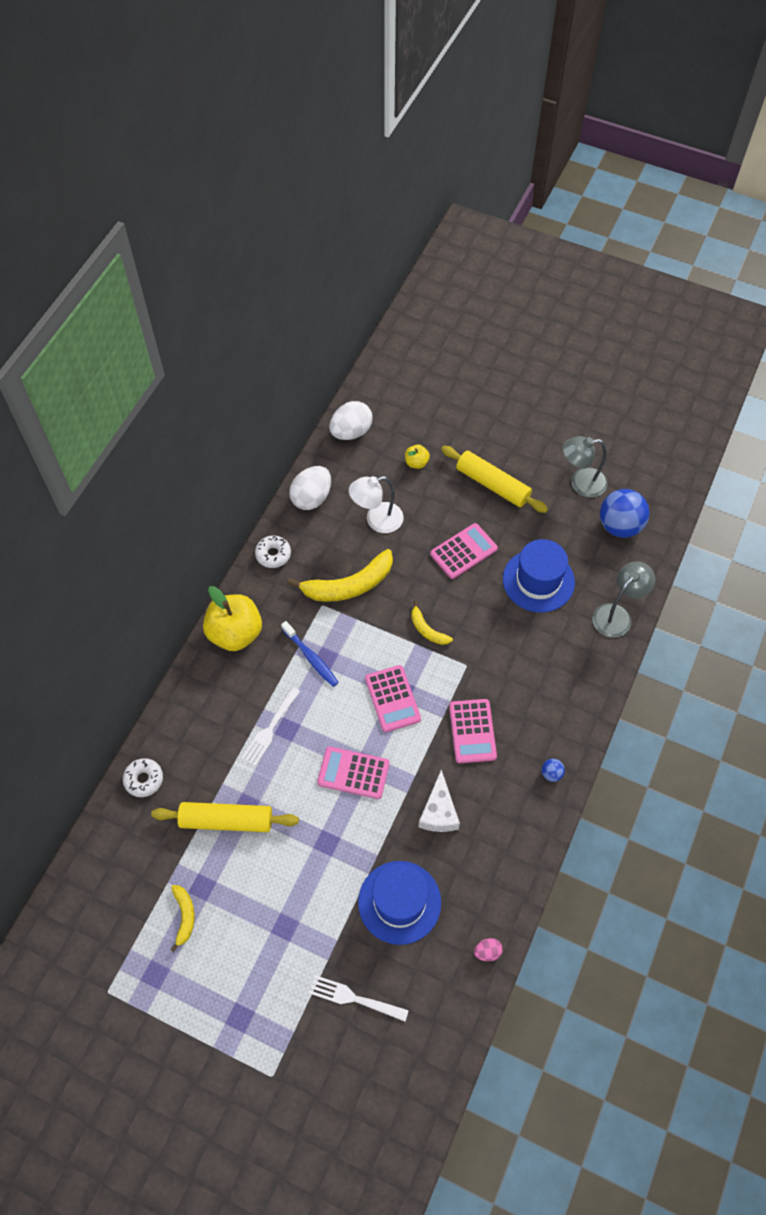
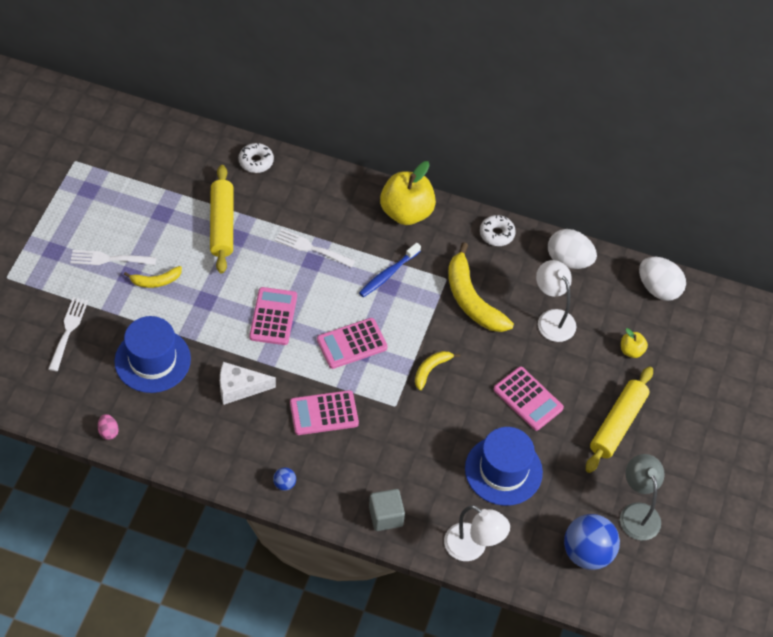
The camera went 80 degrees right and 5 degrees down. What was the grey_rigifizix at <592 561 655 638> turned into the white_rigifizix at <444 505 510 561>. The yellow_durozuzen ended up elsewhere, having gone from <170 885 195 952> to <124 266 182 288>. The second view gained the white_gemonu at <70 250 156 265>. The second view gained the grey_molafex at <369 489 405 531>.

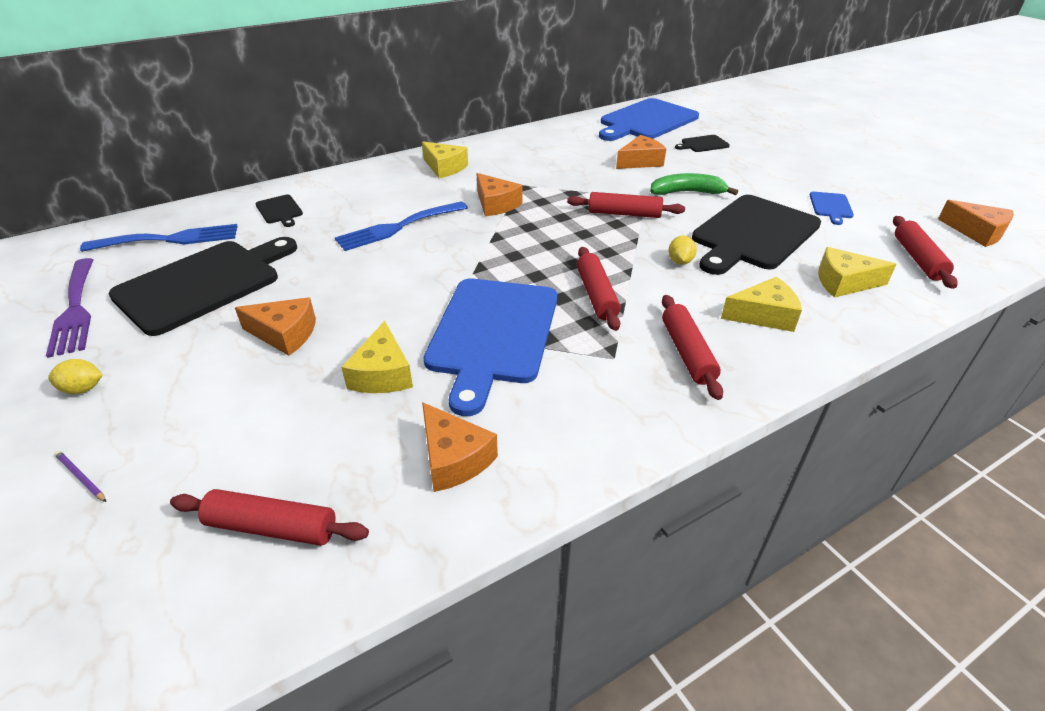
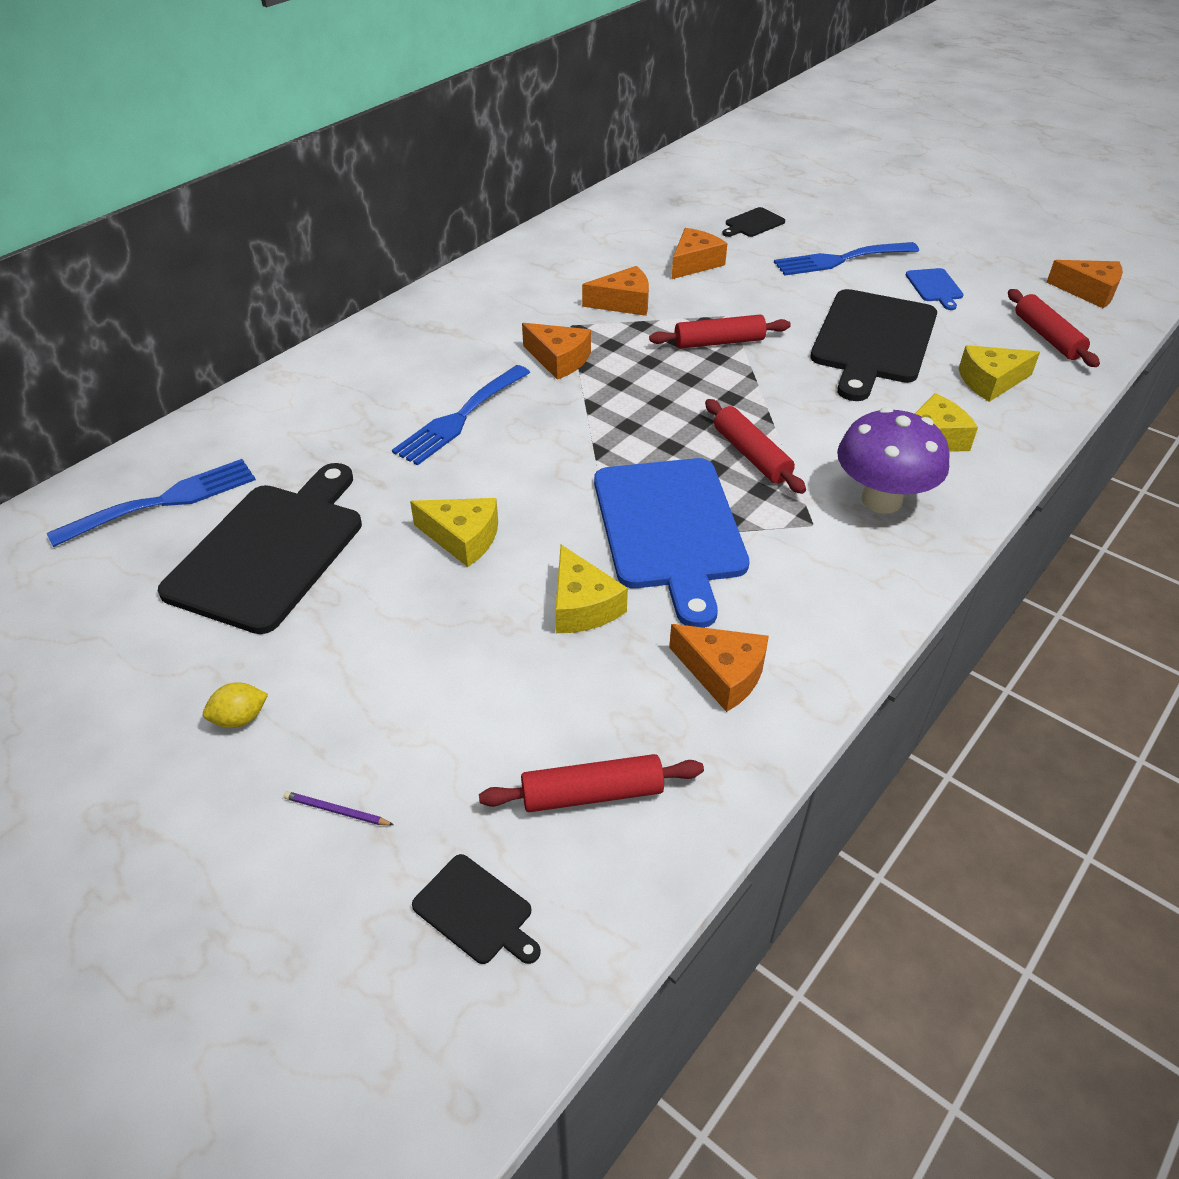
The camera went 20 degrees left and 5 degrees up. The second view lost the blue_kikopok at <599 98 699 141>. The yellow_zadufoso ended up elsewhere, having gone from <422 141 468 178> to <410 498 498 567>. The second view lost the green_durozuzen at <650 173 738 195>. The black_kikopok ended up elsewhere, having gone from <255 195 303 227> to <412 854 541 964>. The second view lost the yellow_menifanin at <668 236 697 265>. The second view lost the purple_gemonu at <46 258 94 358>. Where the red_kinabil stood at <662 295 723 400>, the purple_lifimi came to stand at <837 407 950 514>. The orange_zadufoso ended up elsewhere, having gone from <235 297 316 356> to <582 266 649 316>. The second view gained the blue_gemonu at <774 242 919 276>.

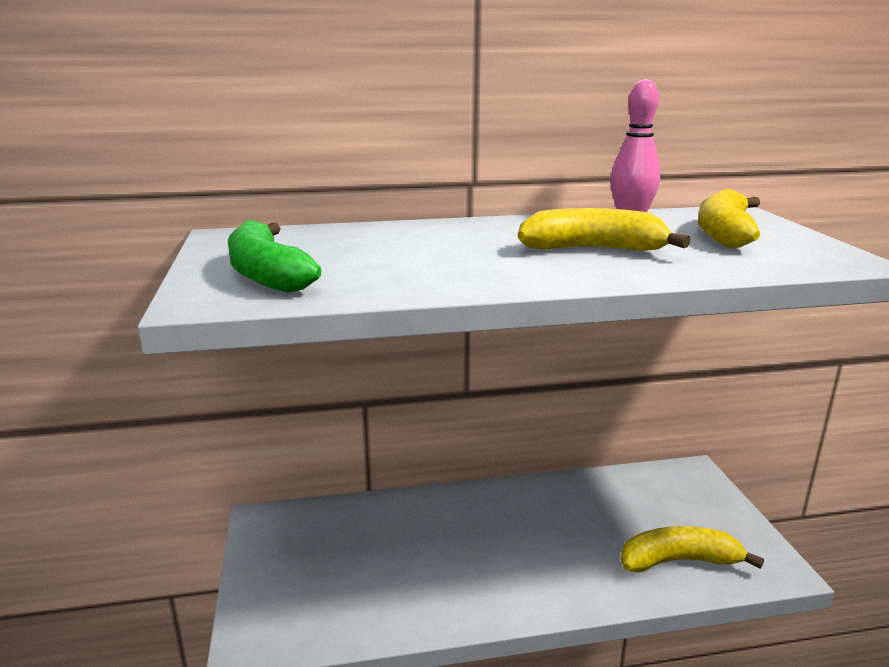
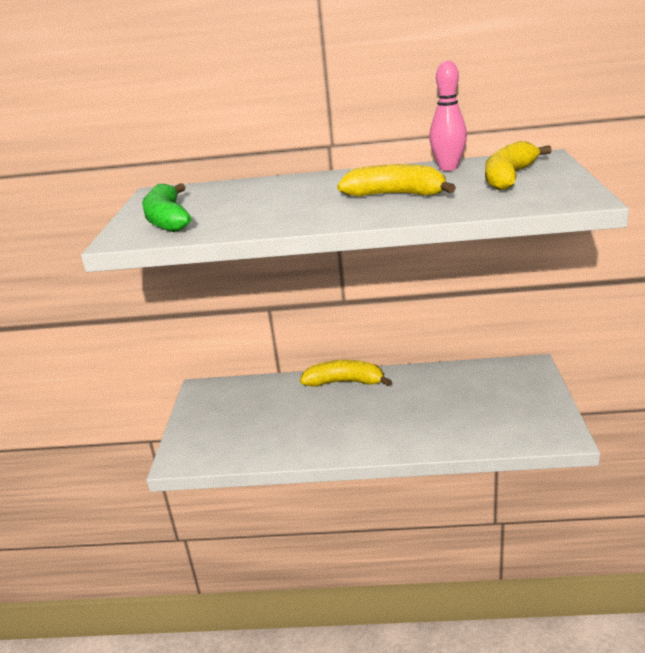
The camera went 15 degrees right and 5 degrees up. The yellow_durozuzen ended up elsewhere, having gone from <621 526 764 573> to <300 360 392 387>.

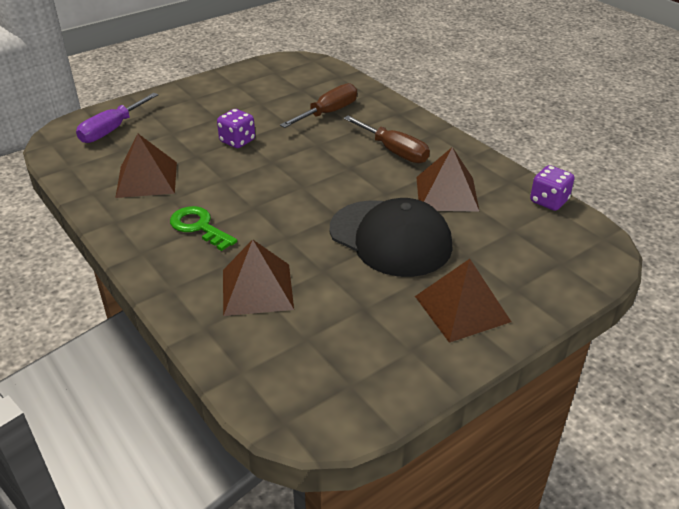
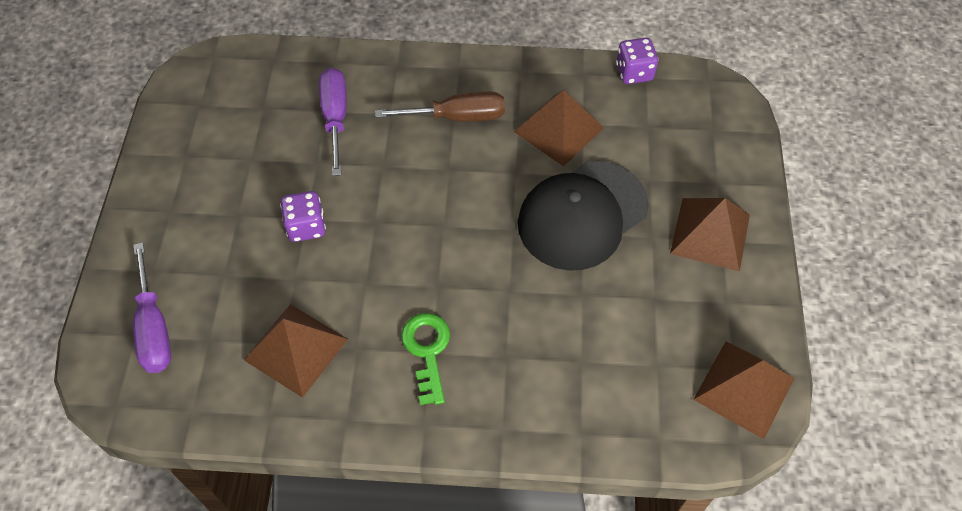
The camera went 50 degrees left and 20 degrees up. What was the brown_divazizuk at <280 83 357 128> turned into the purple_divazizuk at <319 68 347 176>. The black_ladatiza at <330 198 452 277> ended up facing another way, 150 degrees clockwise from before. The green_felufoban at <170 206 237 251> ended up facing another way, 90 degrees clockwise from before. The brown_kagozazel ended up elsewhere, having gone from <223 239 294 316> to <693 342 795 439>.

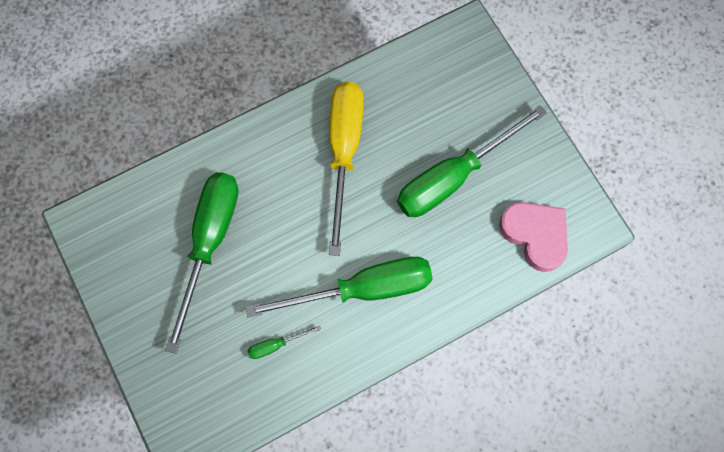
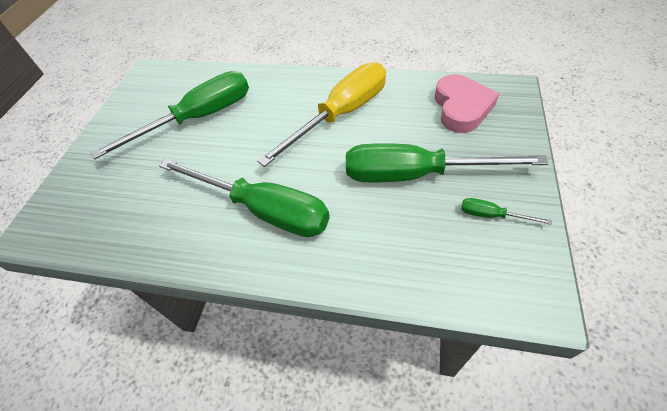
The camera went 45 degrees right and 20 degrees down. The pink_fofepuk ended up elsewhere, having gone from <499 202 568 272> to <435 74 499 133>. The green_divazizuk ended up elsewhere, having gone from <247 325 321 359> to <461 198 552 225>.

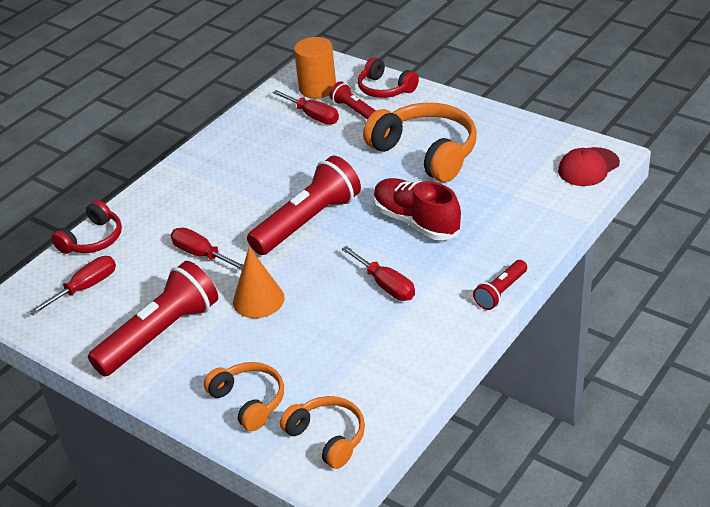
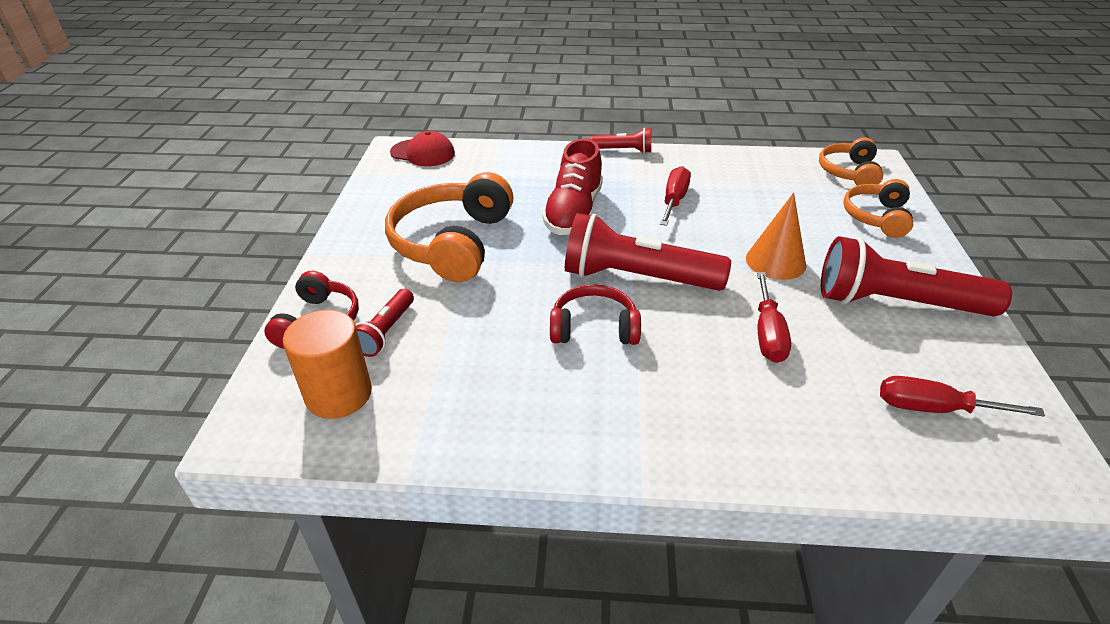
The camera went 125 degrees left and 0 degrees up. The second view lost the red_divazizuk at <273 90 339 124>. The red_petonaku ended up elsewhere, having gone from <51 200 122 254> to <550 284 641 345>.

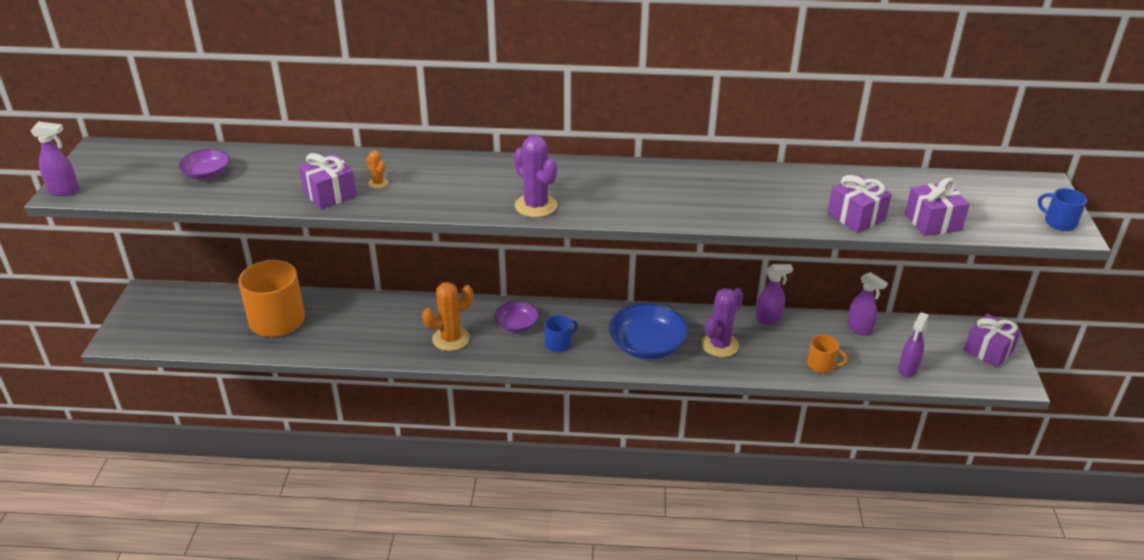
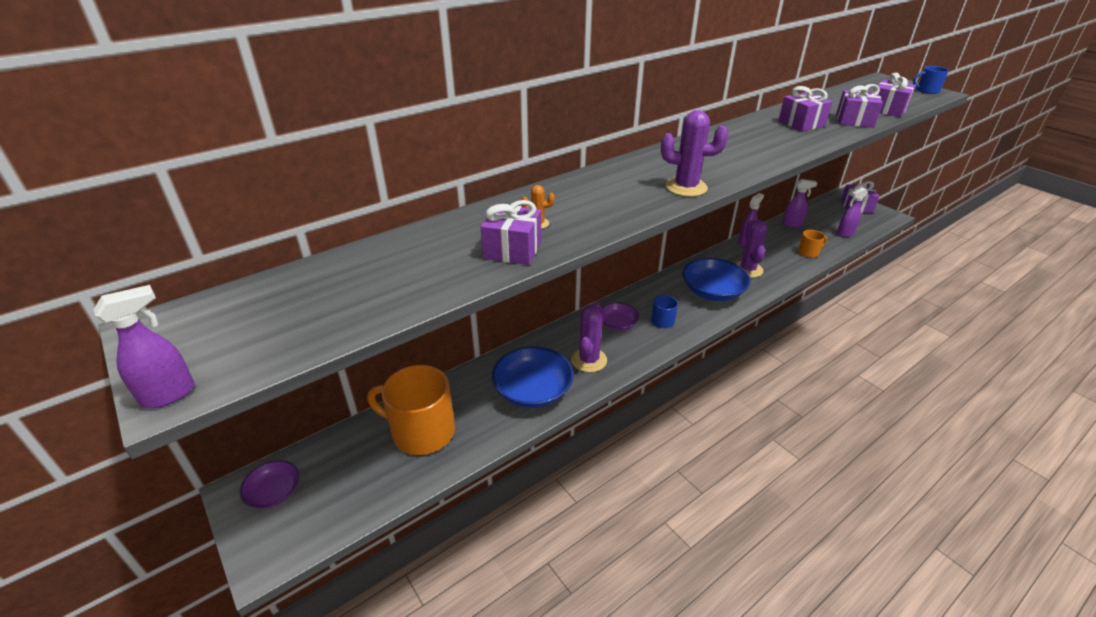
The camera went 40 degrees left and 0 degrees up. The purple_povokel ended up elsewhere, having gone from <178 149 230 179> to <239 460 299 509>. What was the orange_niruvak at <422 282 473 351> turned into the purple_niruvak at <571 302 607 372>. The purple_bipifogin at <898 312 929 377> ended up facing another way, 75 degrees clockwise from before. The second view gained the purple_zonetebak at <778 86 832 131>. The second view gained the blue_povokel at <492 346 574 408>.

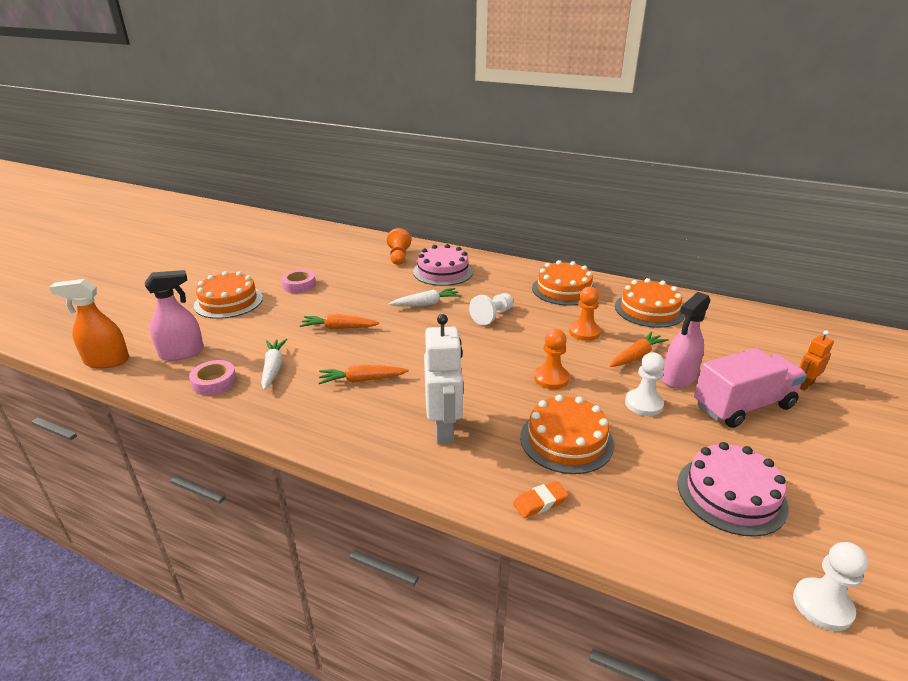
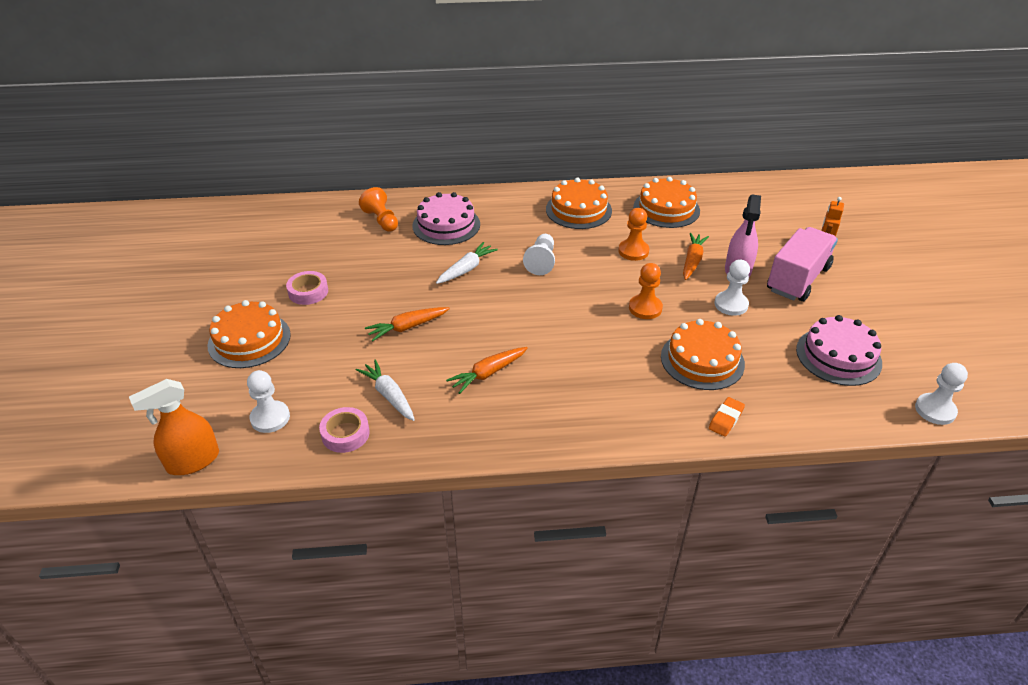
The camera went 30 degrees left and 10 degrees up. Where the pink_bipifogin stood at <145 270 204 361>, the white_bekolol came to stand at <247 370 290 433>. The second view lost the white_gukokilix at <424 314 463 445>.

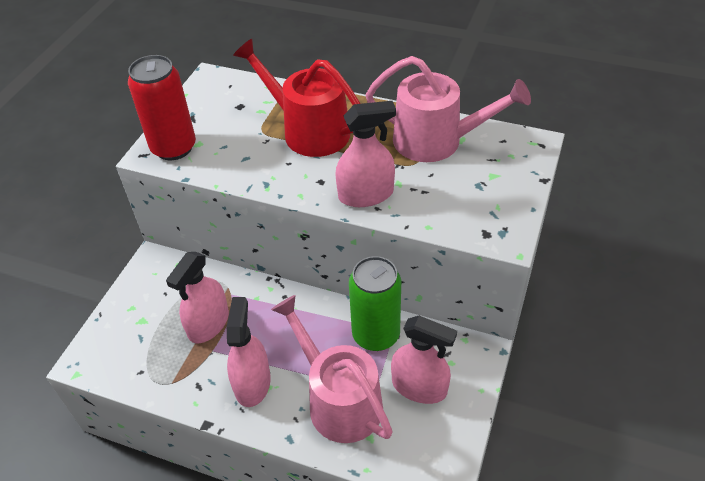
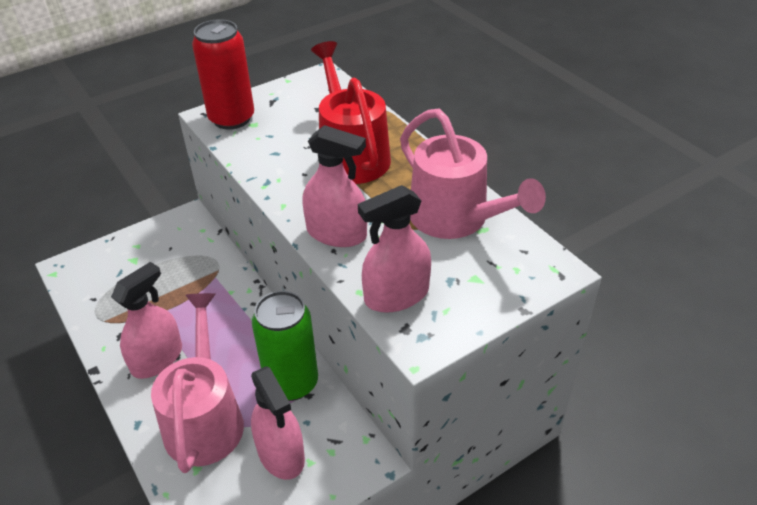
The camera went 35 degrees right and 5 degrees down. The pink_bipifogin ended up elsewhere, having gone from <166 252 229 343> to <358 185 431 313>.

